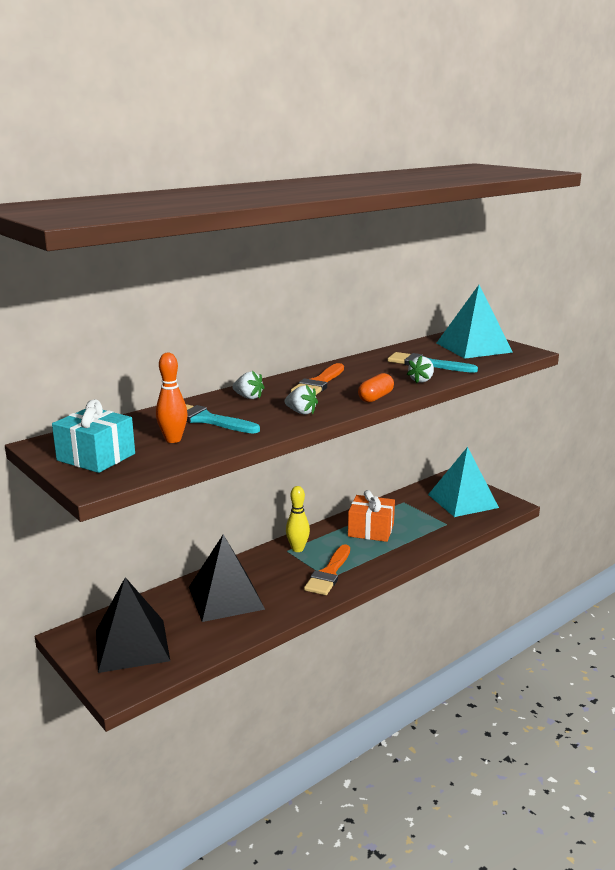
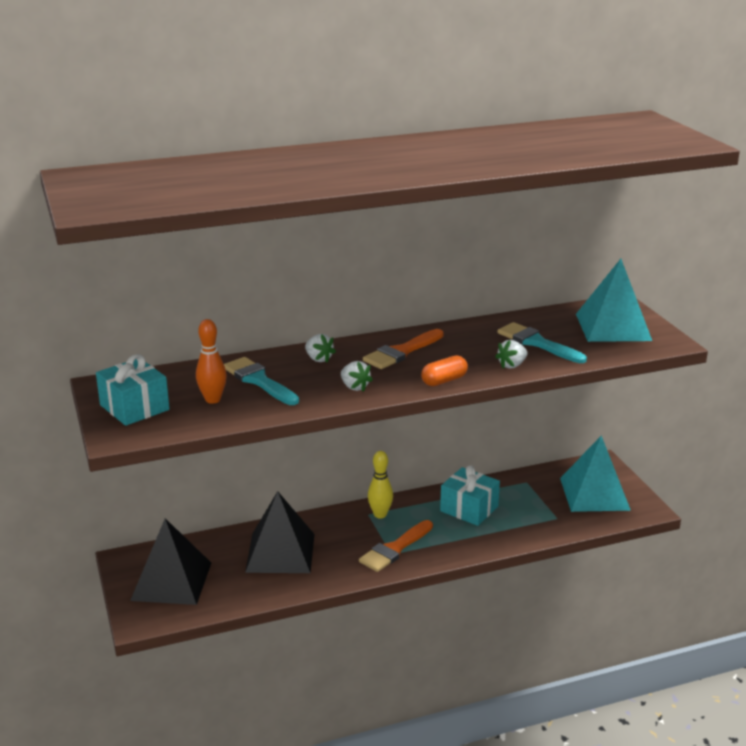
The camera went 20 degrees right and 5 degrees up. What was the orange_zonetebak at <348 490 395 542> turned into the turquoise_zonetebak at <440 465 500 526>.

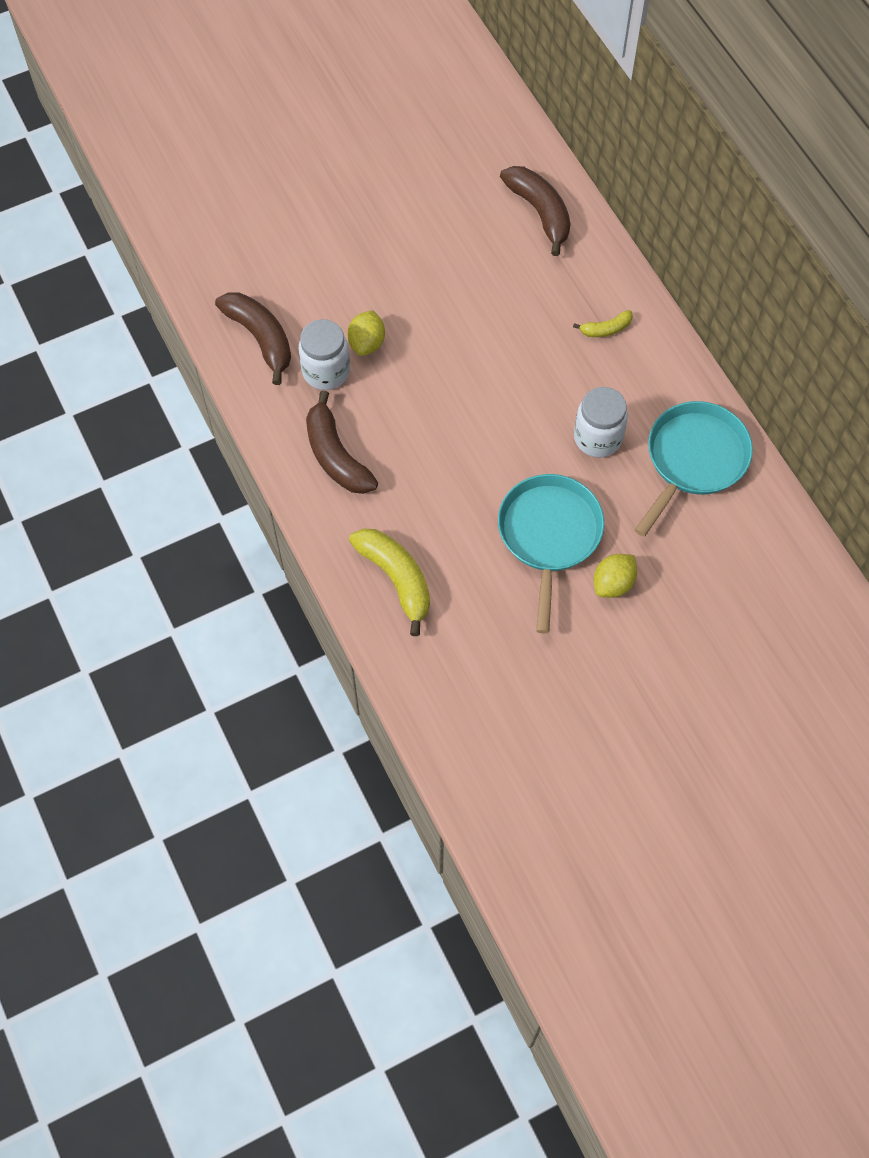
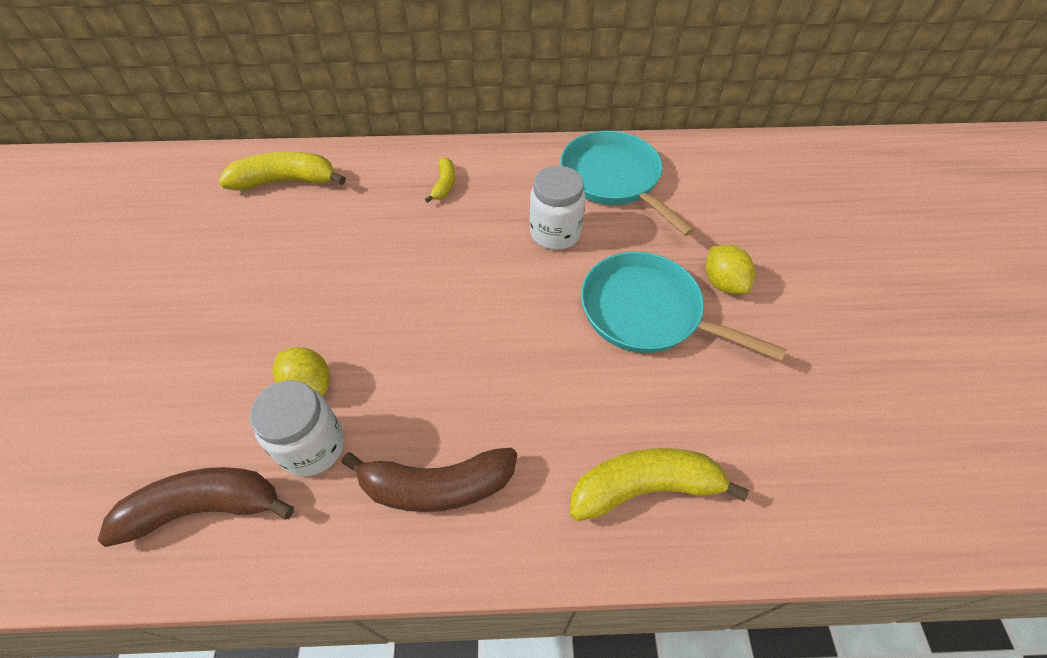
The camera went 65 degrees left and 10 degrees down. What was the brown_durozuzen at <500 166 570 256> turned into the yellow_durozuzen at <219 152 346 191>.

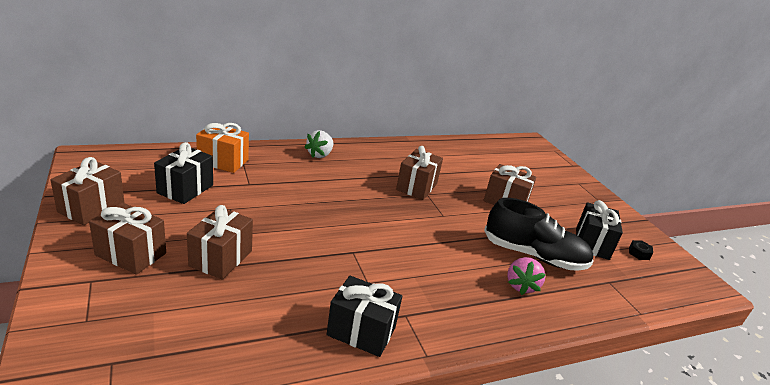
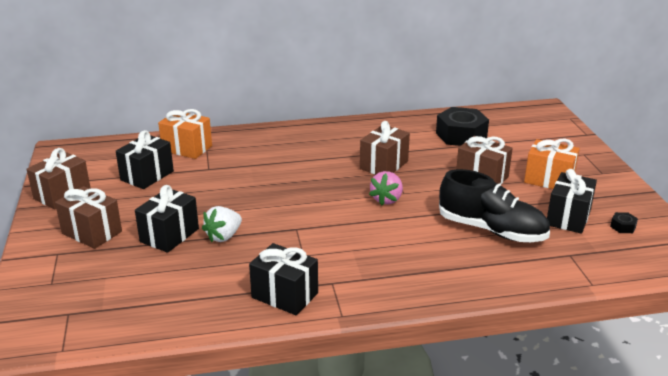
The camera went 15 degrees right and 0 degrees up. The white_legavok ended up elsewhere, having gone from <305 130 333 158> to <202 206 242 242>. What was the brown_zonetebak at <187 205 253 280> turned into the black_zonetebak at <135 185 199 253>. The pink_legavok ended up elsewhere, having gone from <507 257 546 295> to <369 171 403 206>. The second view gained the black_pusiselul at <436 107 489 146>. The second view gained the orange_zonetebak at <524 139 580 189>.

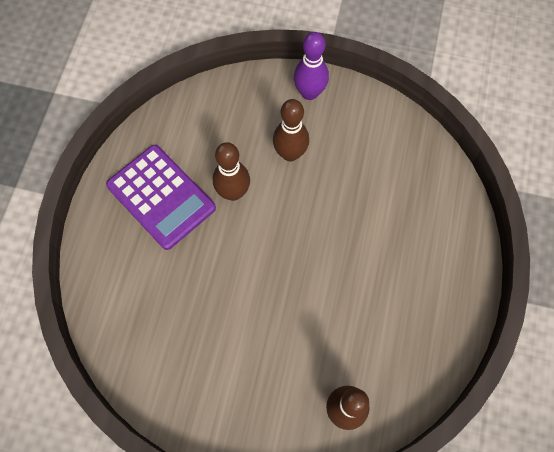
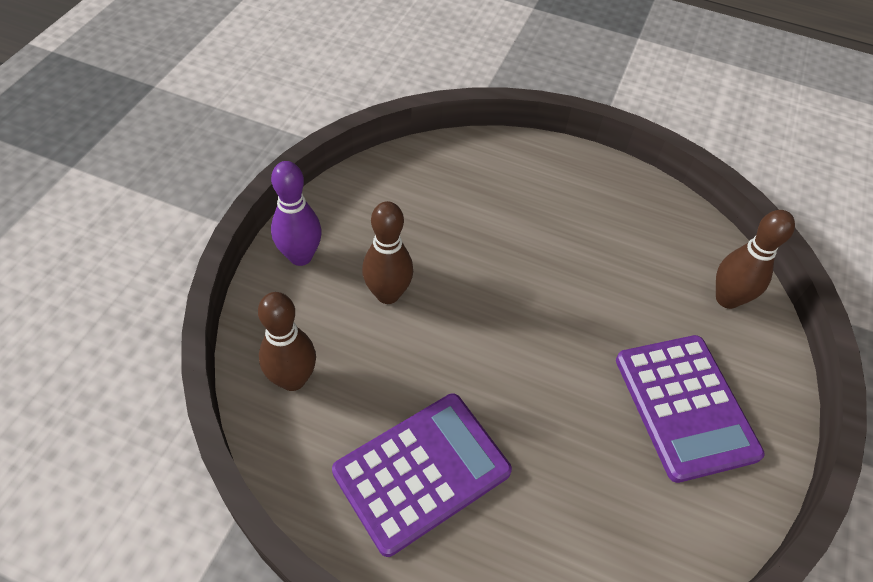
The camera went 85 degrees left and 15 degrees down. The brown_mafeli ended up elsewhere, having gone from <213 142 250 201> to <258 292 316 391>. The second view gained the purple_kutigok at <616 335 765 483>.

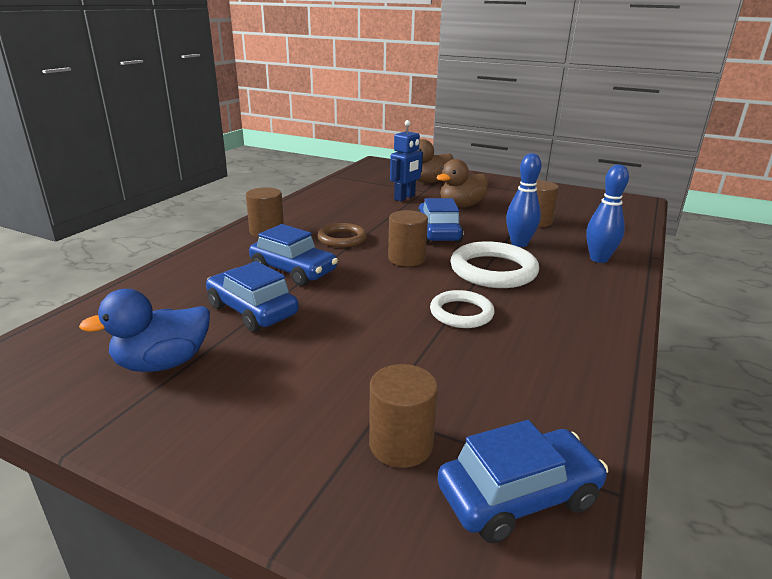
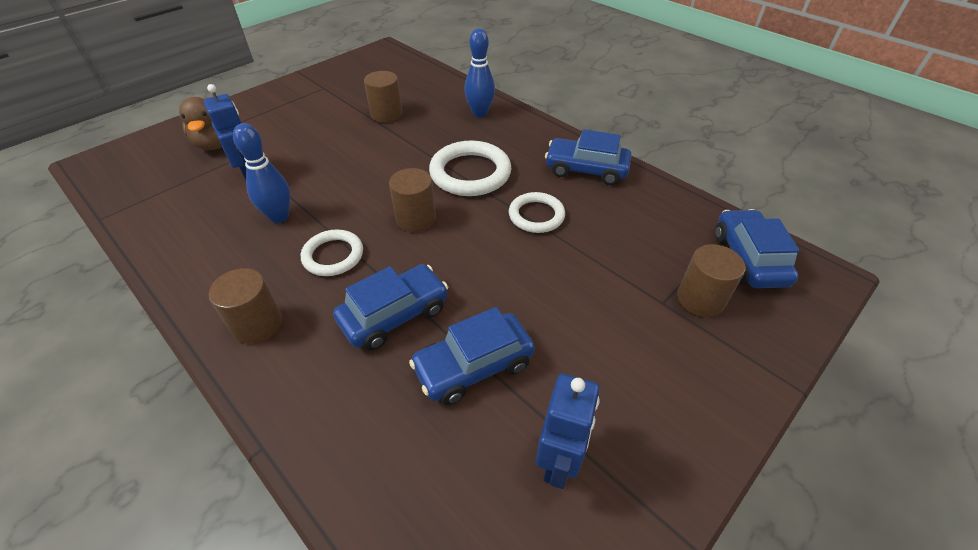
The camera went 70 degrees left and 20 degrees up. The blue_mafeli ended up elsewhere, having gone from <506 153 541 247> to <233 123 291 223>. The second view lost the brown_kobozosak at <436 159 488 207>. The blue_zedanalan ended up elsewhere, having gone from <417 198 464 243> to <545 129 631 185>. What was the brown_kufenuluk at <317 223 367 248> turned into the white_kufenuluk at <301 230 363 276>. Where the blue_kobozosak stood at <79 289 210 372>, the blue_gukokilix came to stand at <536 374 600 489>.

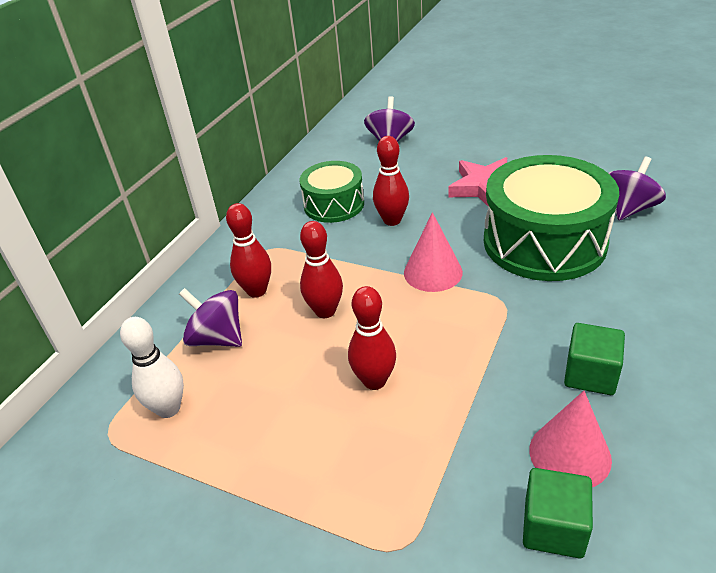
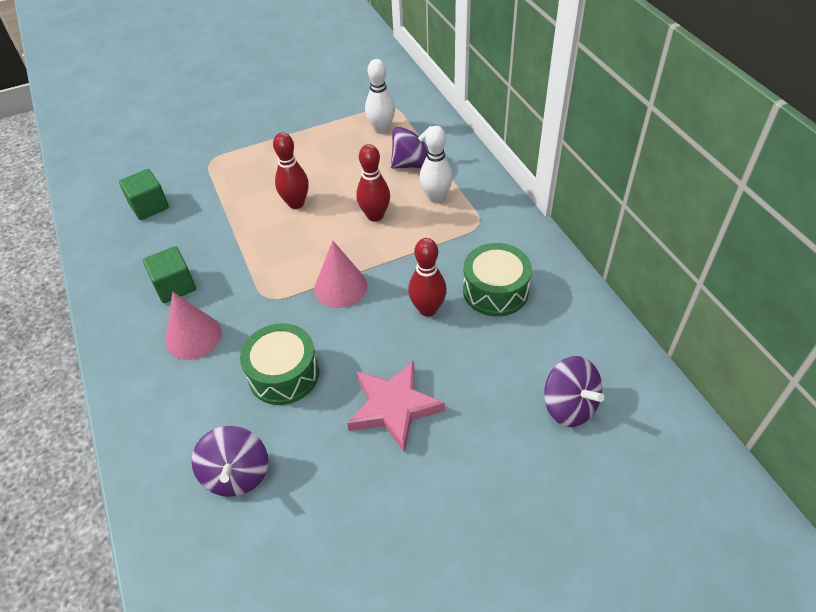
The camera went 130 degrees right and 10 degrees up. The size of the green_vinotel at <484 155 619 281> changed by a factor of 0.57. What was the red_mafeli at <226 203 271 298> turned into the white_mafeli at <419 126 453 203>. The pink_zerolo ended up elsewhere, having gone from <529 391 612 487> to <165 292 222 360>.

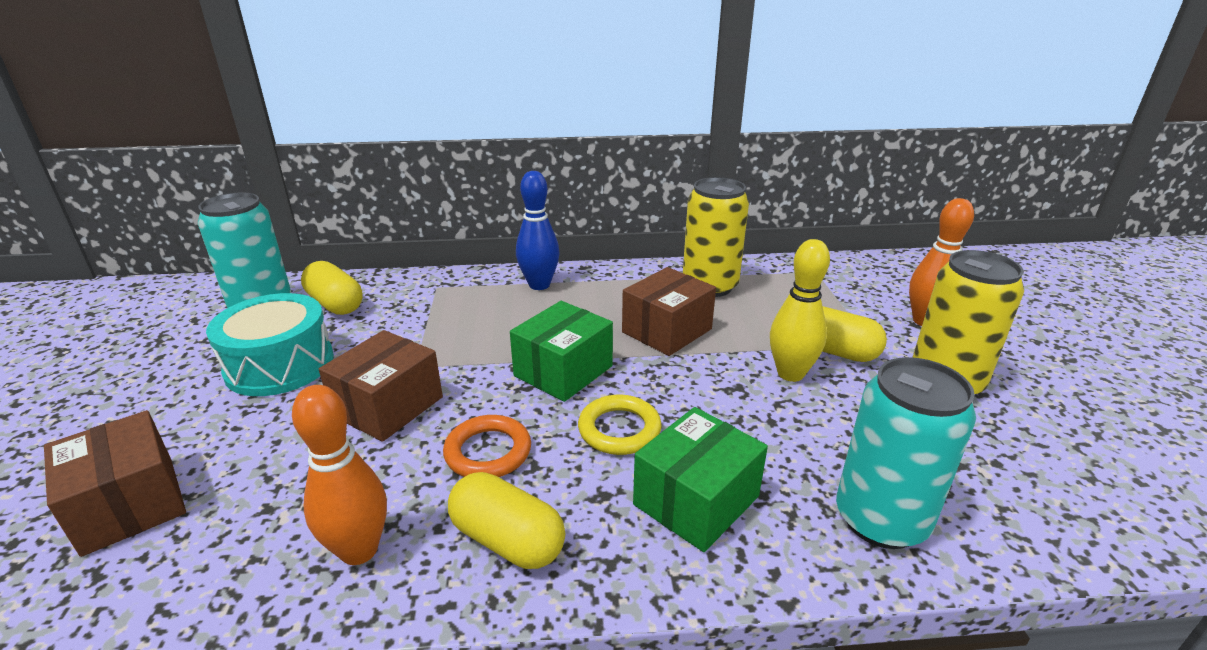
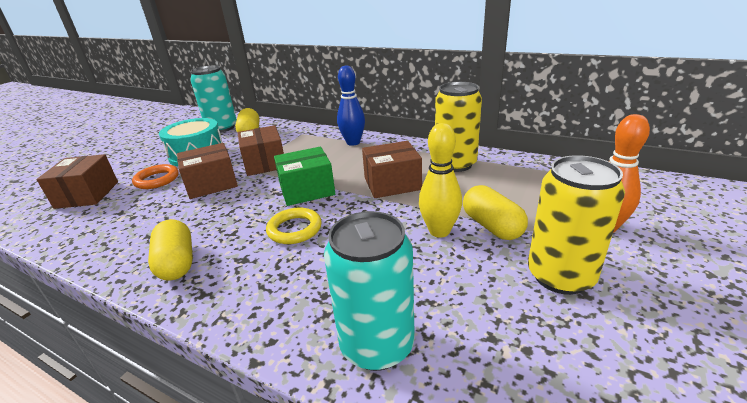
The camera went 35 degrees right and 0 degrees up. The second view lost the orange_mafeli at <292 385 387 565>. The second view lost the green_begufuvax at <633 407 768 552>. The orange_kufenuluk ended up elsewhere, having gone from <443 415 531 477> to <132 164 179 189>. The second view gained the brown_begufuvax at <238 125 284 176>.

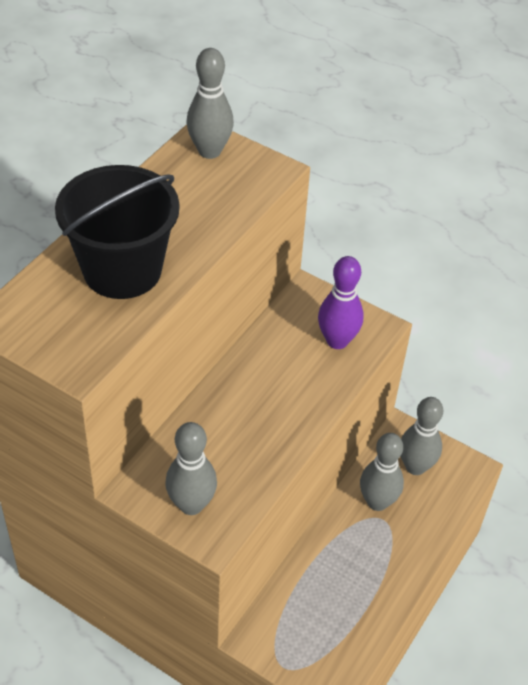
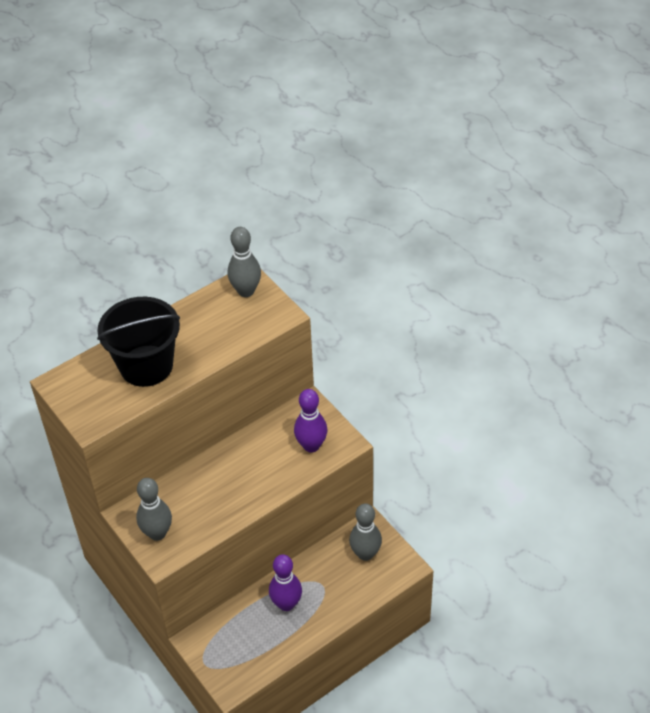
The camera went 25 degrees right and 0 degrees up. The second view lost the grey_mafeli at <360 433 404 511>. The second view gained the purple_mafeli at <269 554 302 611>.

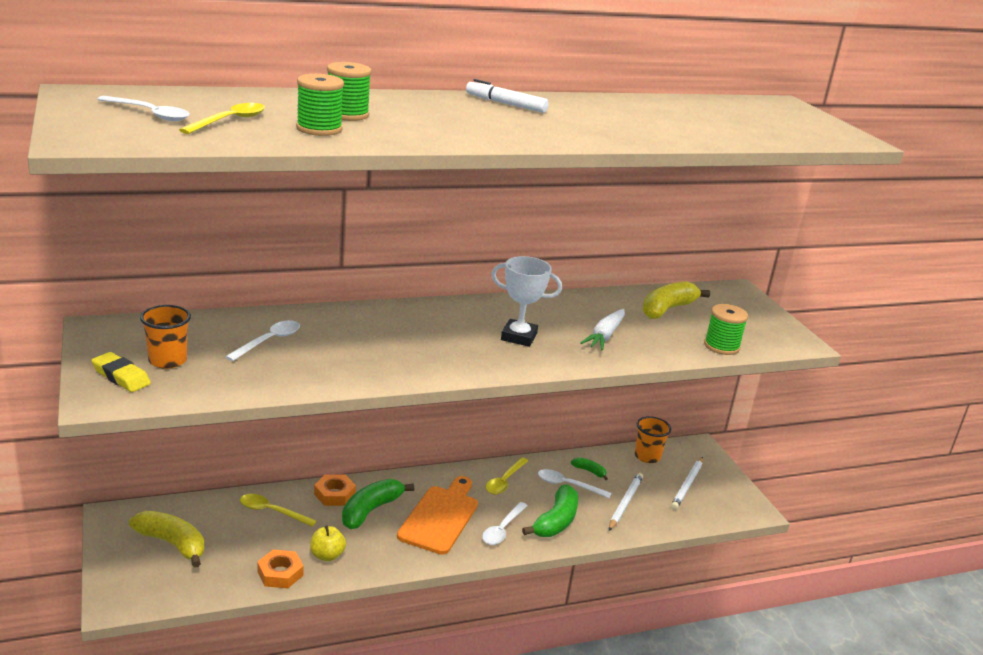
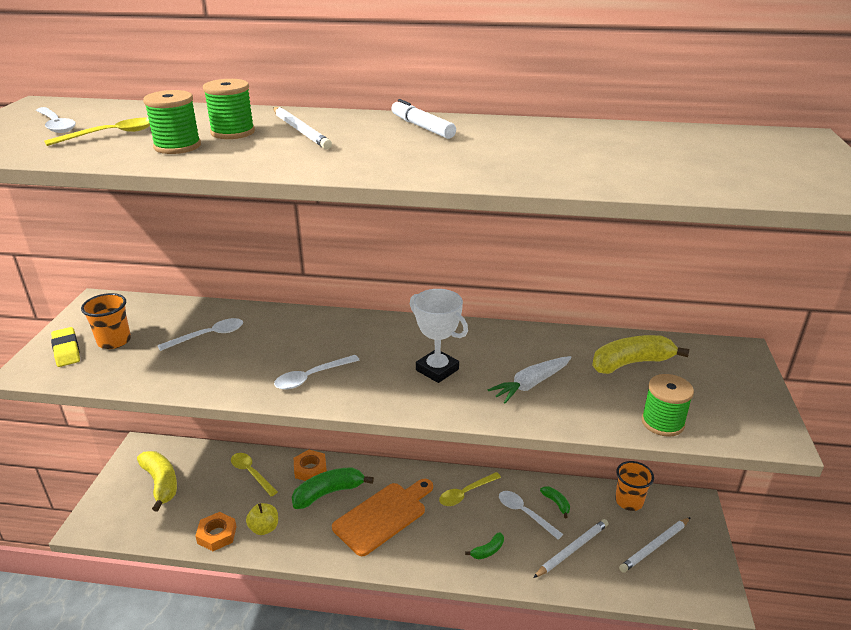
The camera went 30 degrees right and 5 degrees up. The size of the green_durozuzen at <522 484 578 537> changed by a factor of 0.50. The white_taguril ended up elsewhere, having gone from <482 502 528 545> to <274 355 359 390>. The second view gained the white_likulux at <273 107 332 149>.

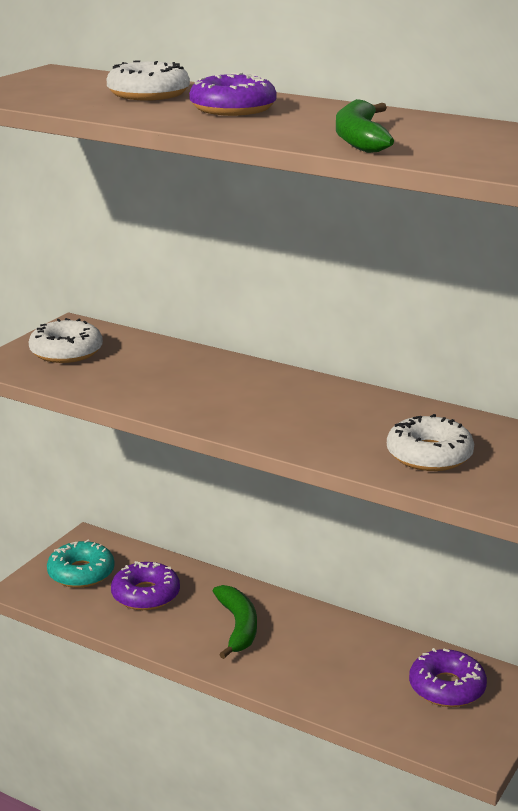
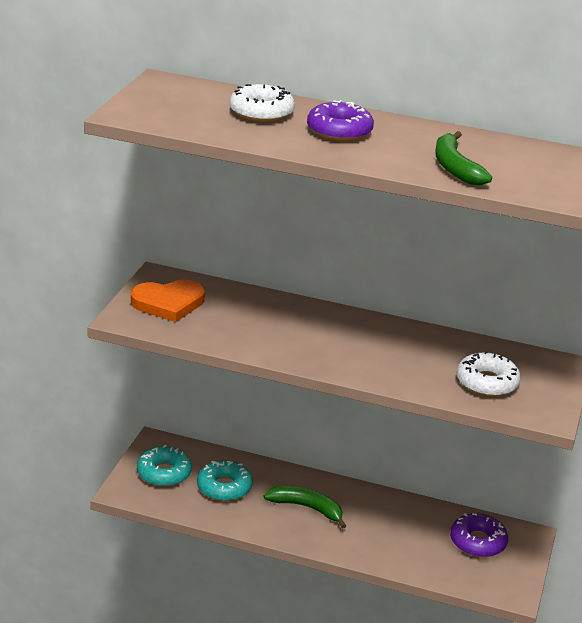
The camera went 15 degrees left and 5 degrees up. Where the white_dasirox stood at <29 318 103 363>, the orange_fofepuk came to stand at <131 279 205 322>. What was the purple_dasirox at <111 561 180 610> turned into the turquoise_dasirox at <197 460 253 501>. The green_durozuzen at <213 585 257 659> ended up facing another way, 45 degrees counterclockwise from before.

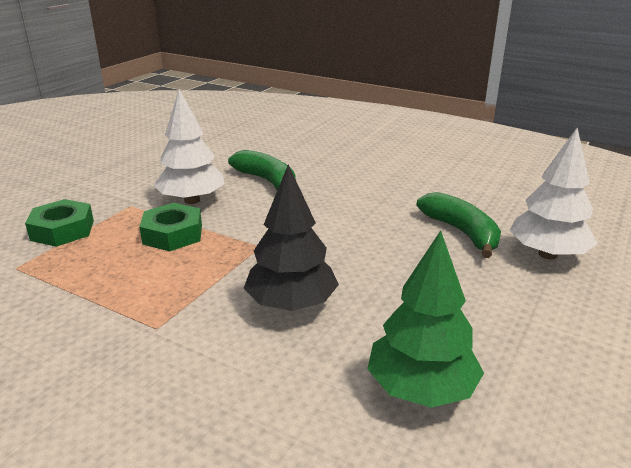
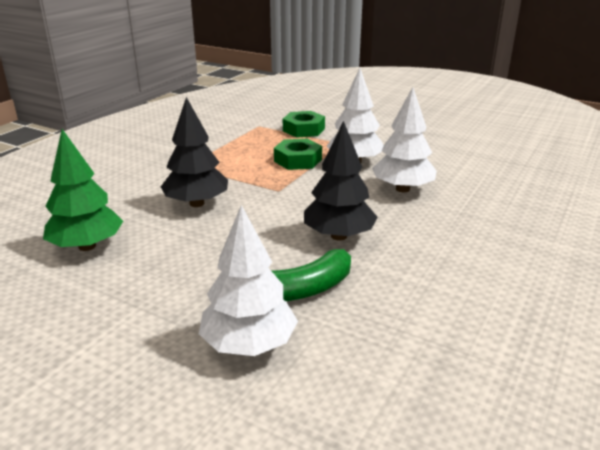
The camera went 90 degrees right and 0 degrees up. Where the green_durozuzen stood at <228 150 295 190>, the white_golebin came to stand at <372 87 437 193>. The second view gained the black_golebin at <304 121 378 241>.

